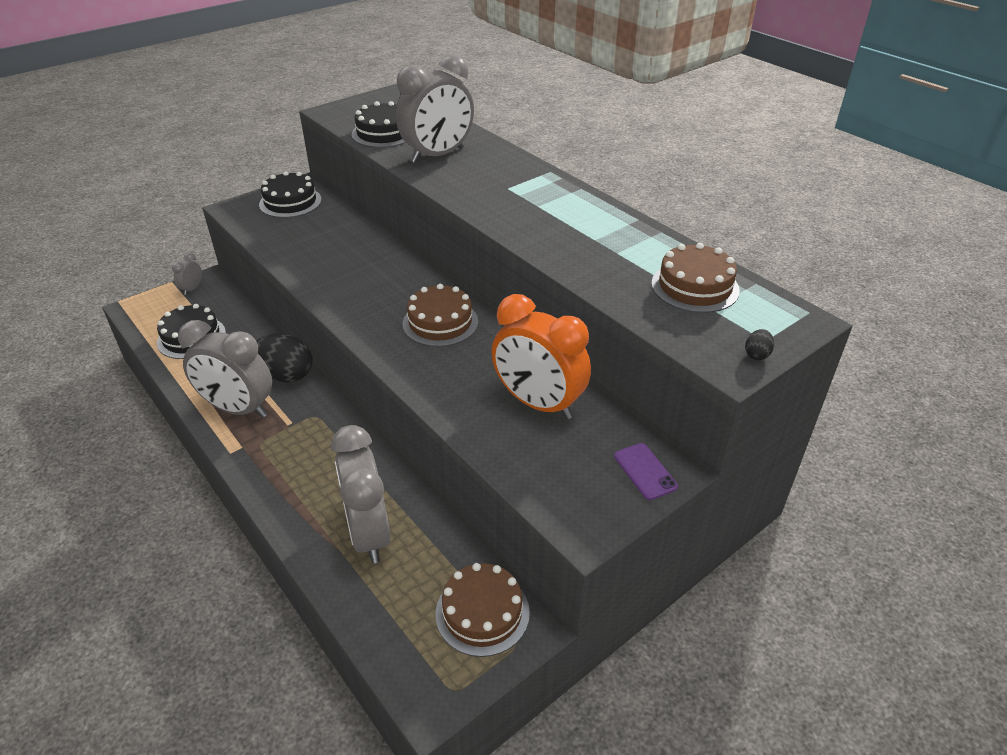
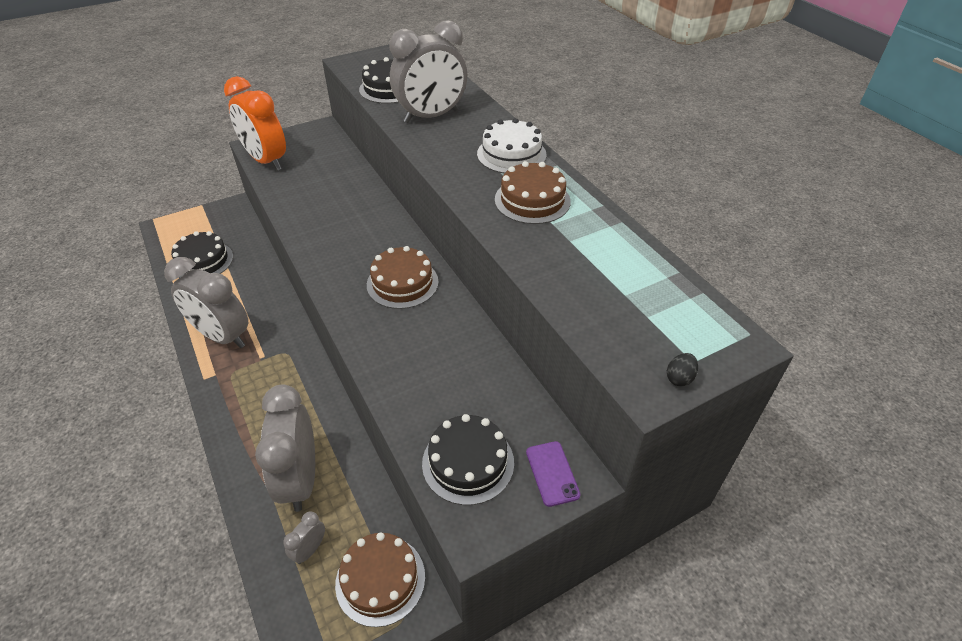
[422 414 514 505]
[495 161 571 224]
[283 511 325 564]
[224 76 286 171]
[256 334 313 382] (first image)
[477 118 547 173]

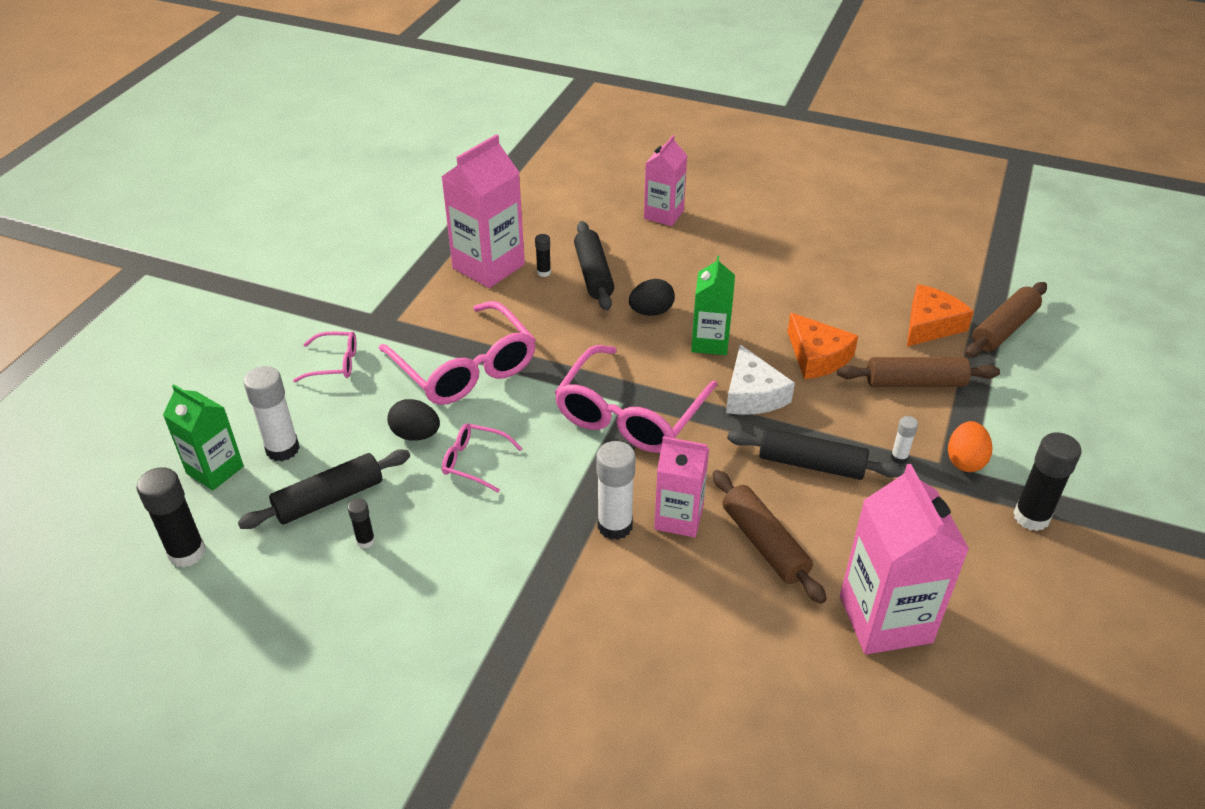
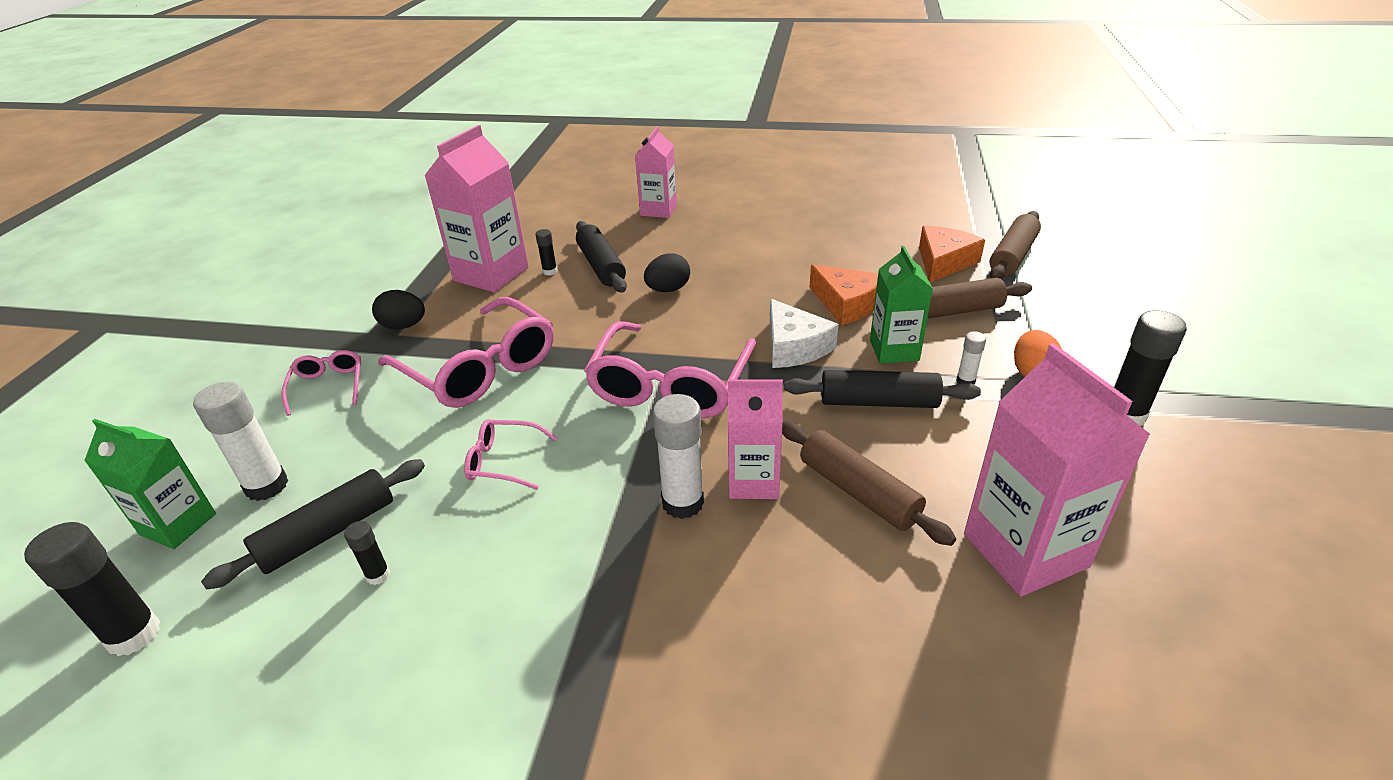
[870 246 933 364]
[281 350 361 416]
[372 290 425 330]

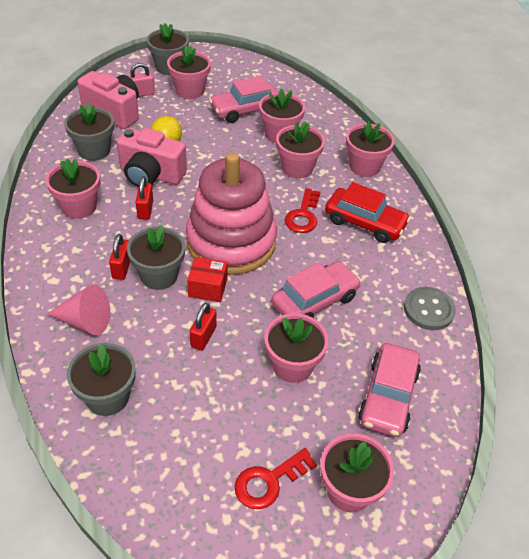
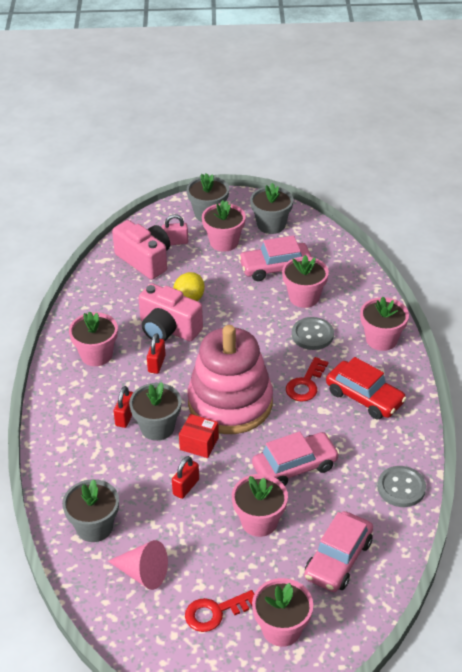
[250 183 294 234]
[292 317 334 350]
[108 540 168 590]

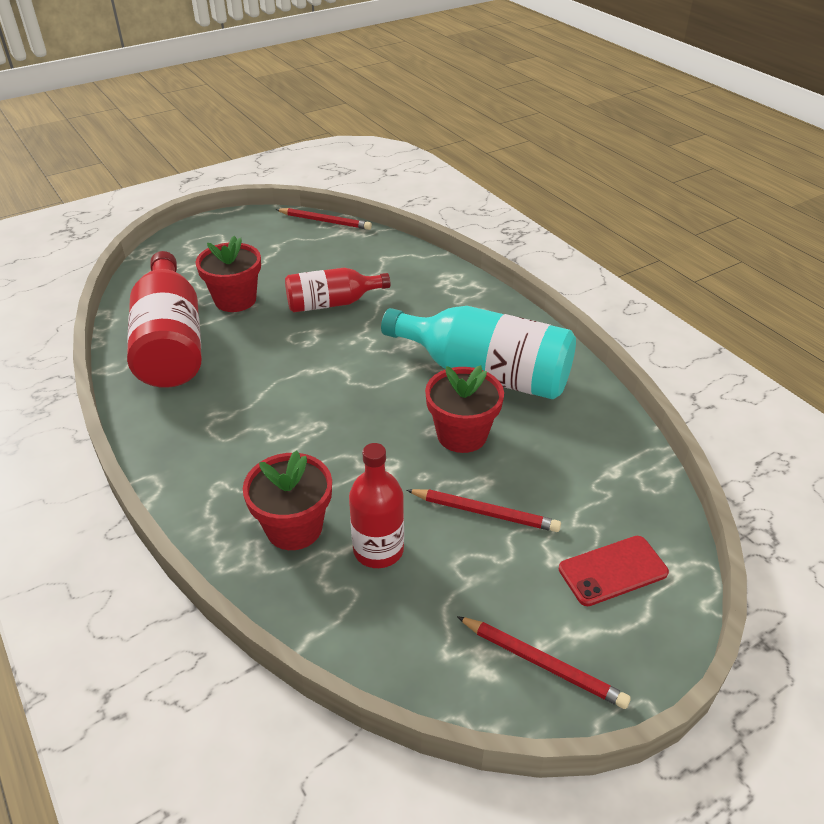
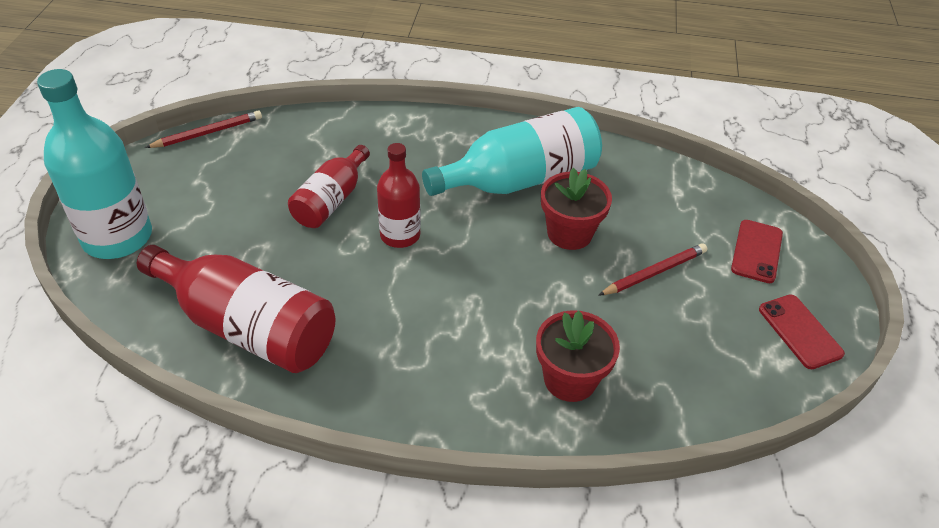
[196 236 261 312] (first image)
[377 143 421 248]
[759 294 845 369]
[37 69 152 259]

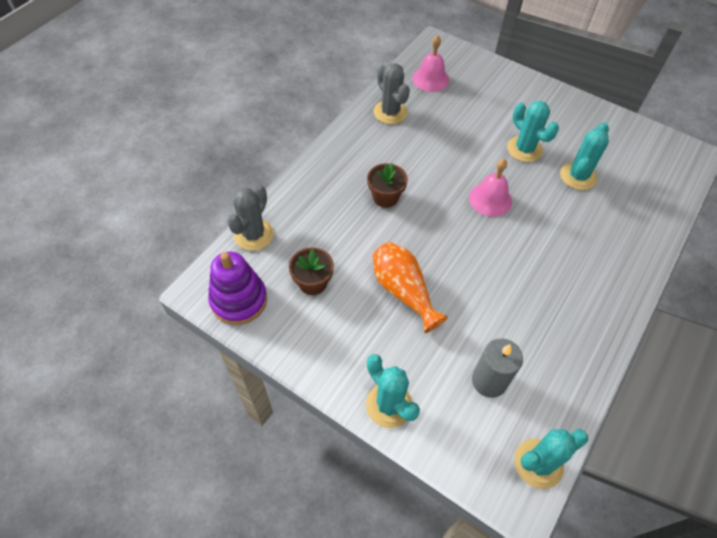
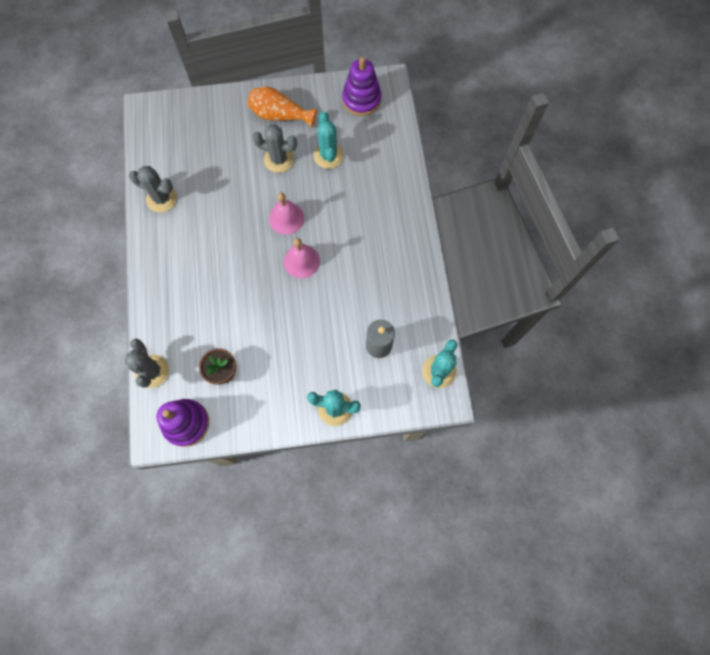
[284 238 320 278]
[252 124 297 173]
[367 163 408 208] (first image)
[248 86 317 128]
[342 57 382 116]

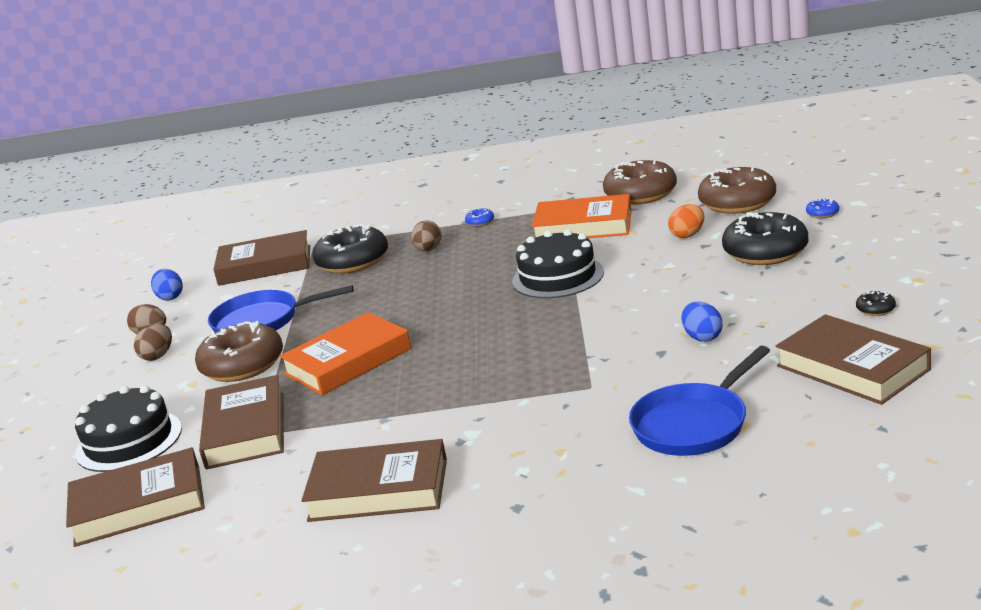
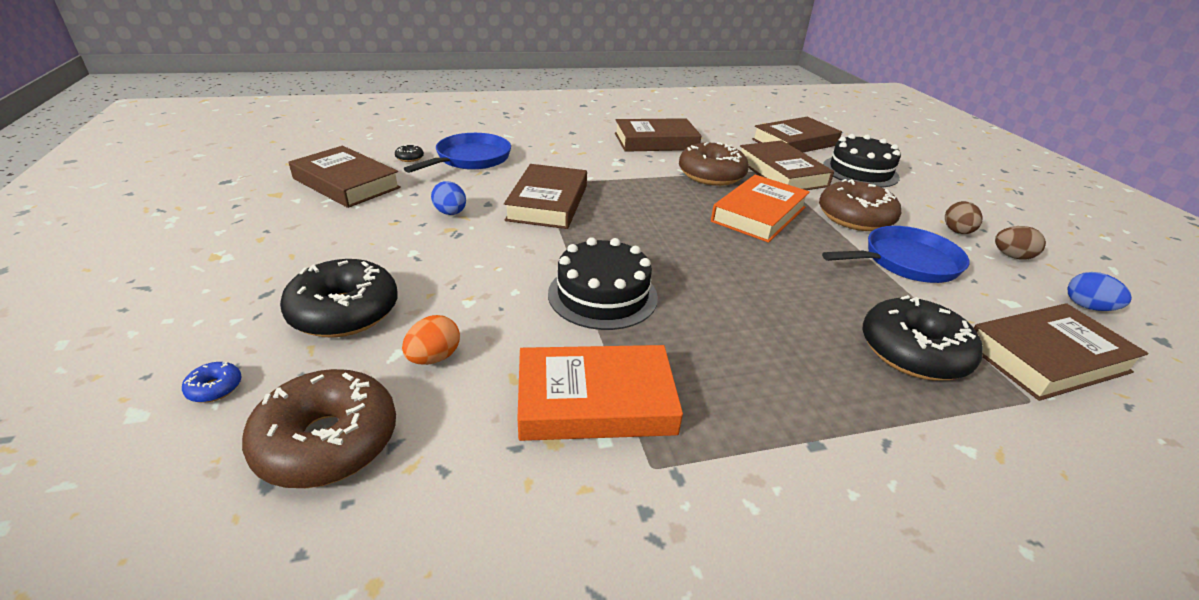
[679 142 749 186]
[465 208 494 227] (first image)
[411 220 441 251] (first image)
[395 145 424 162]
[504 164 587 229]

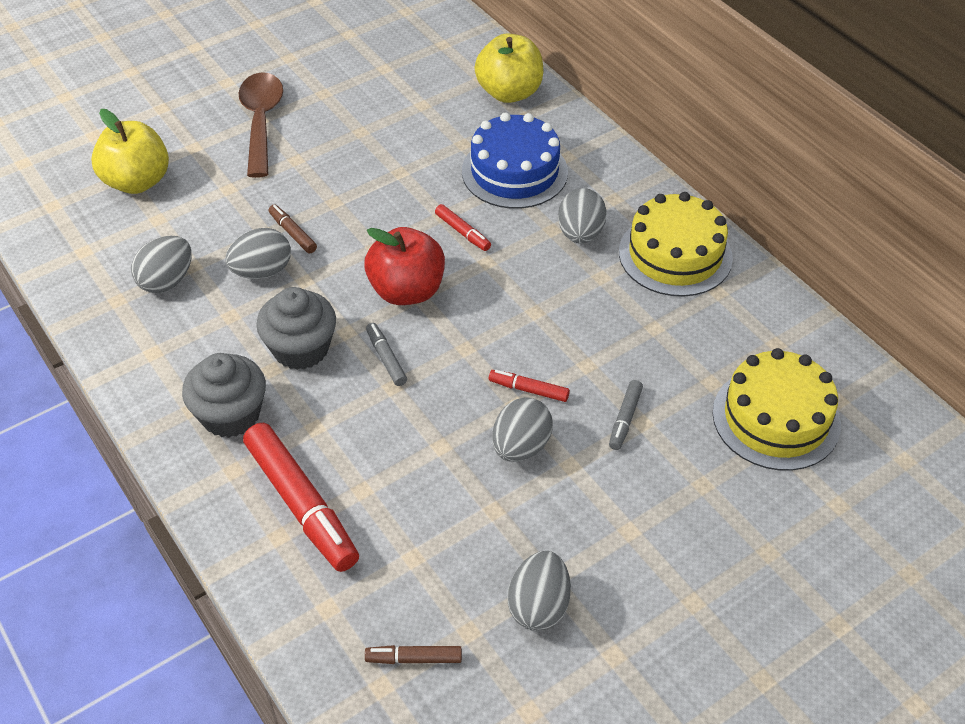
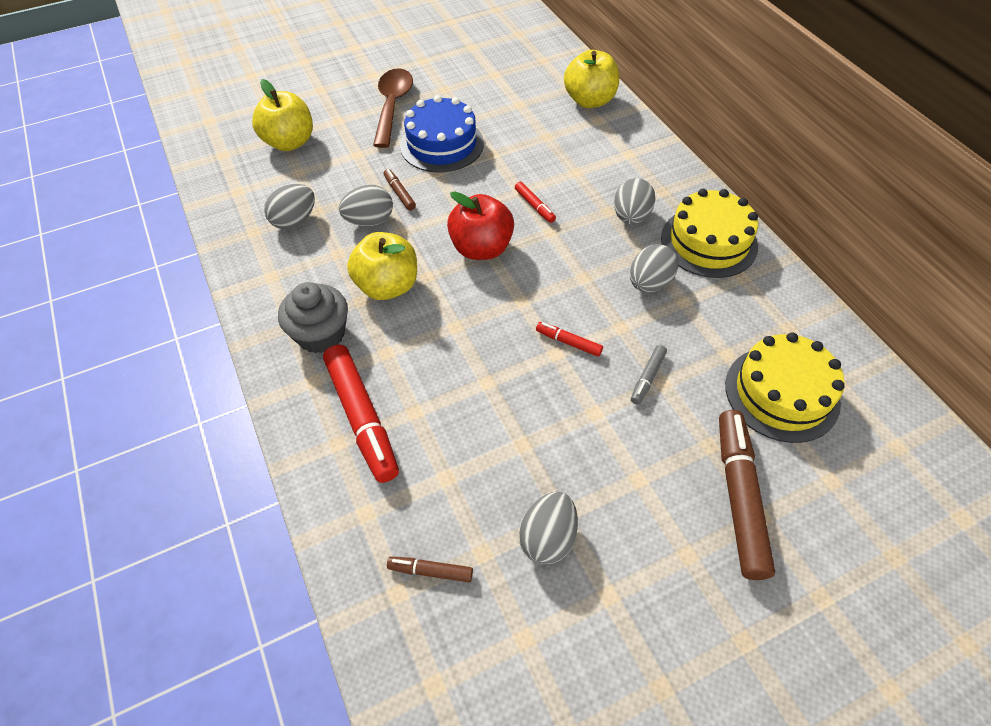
[400 95 484 173]
[347 232 417 300]
[366 323 407 386] (first image)
[630 244 678 292]
[719 410 775 580]

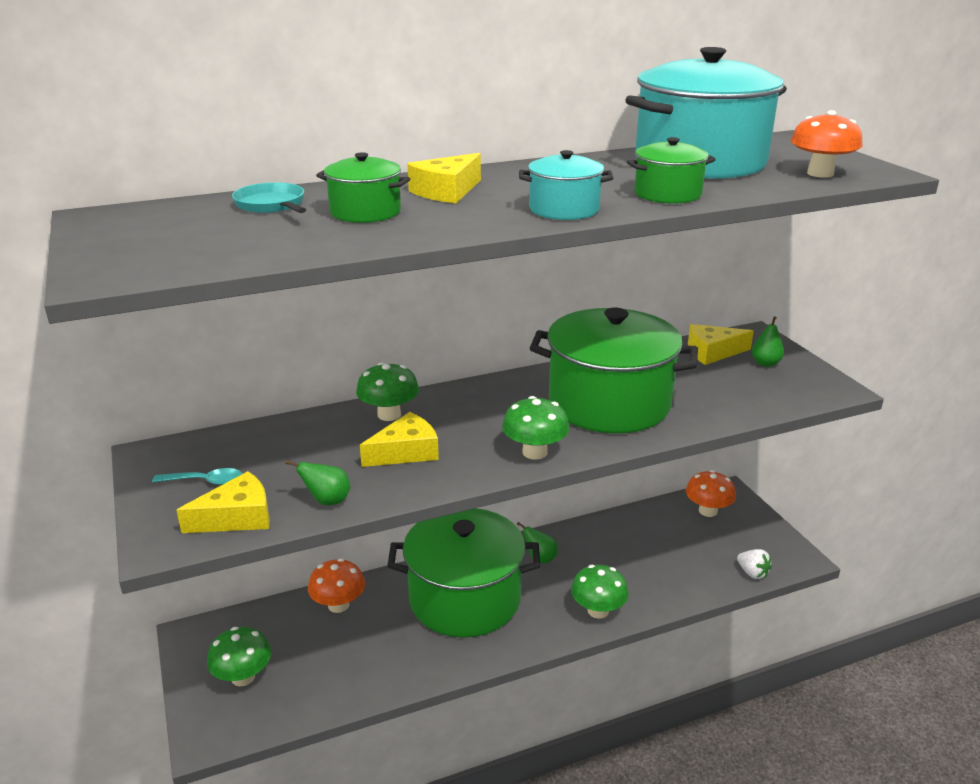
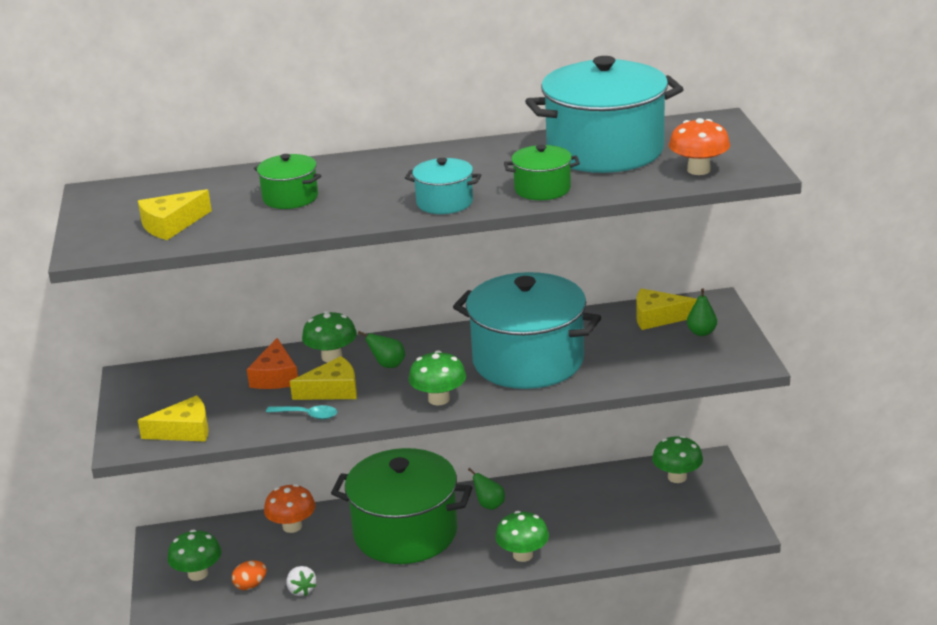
[138 189 212 240]
[232 182 306 213] (first image)
[453 272 602 389]
[358 331 405 368]
[266 405 337 419]
[652 436 703 483]
[286 566 316 596]
[247 338 298 389]
[232 560 267 590]

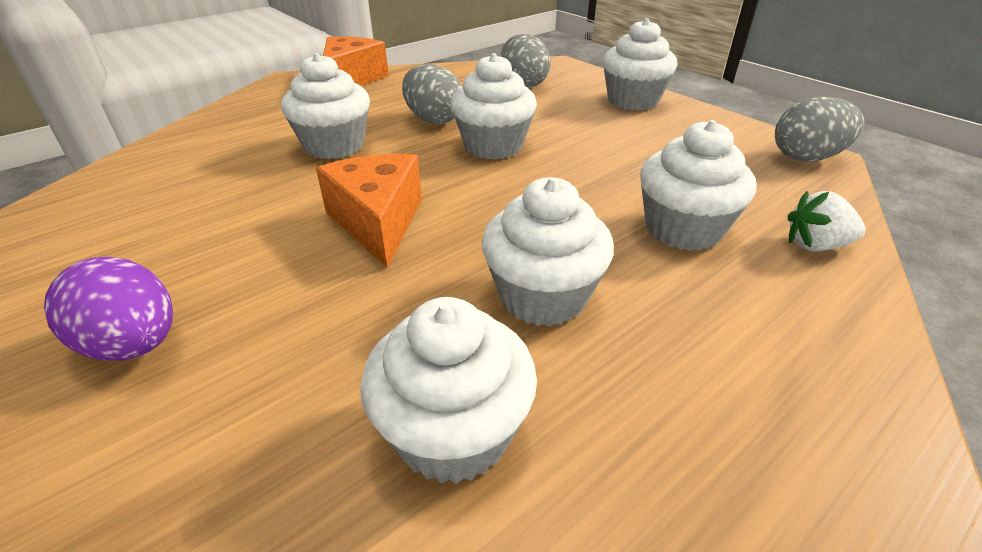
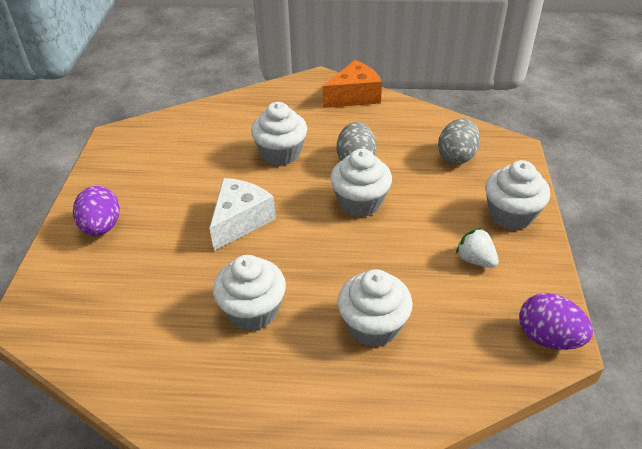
[519 293 593 350]
[210 178 276 251]
[456 227 499 268]
[360 297 537 484] (first image)

